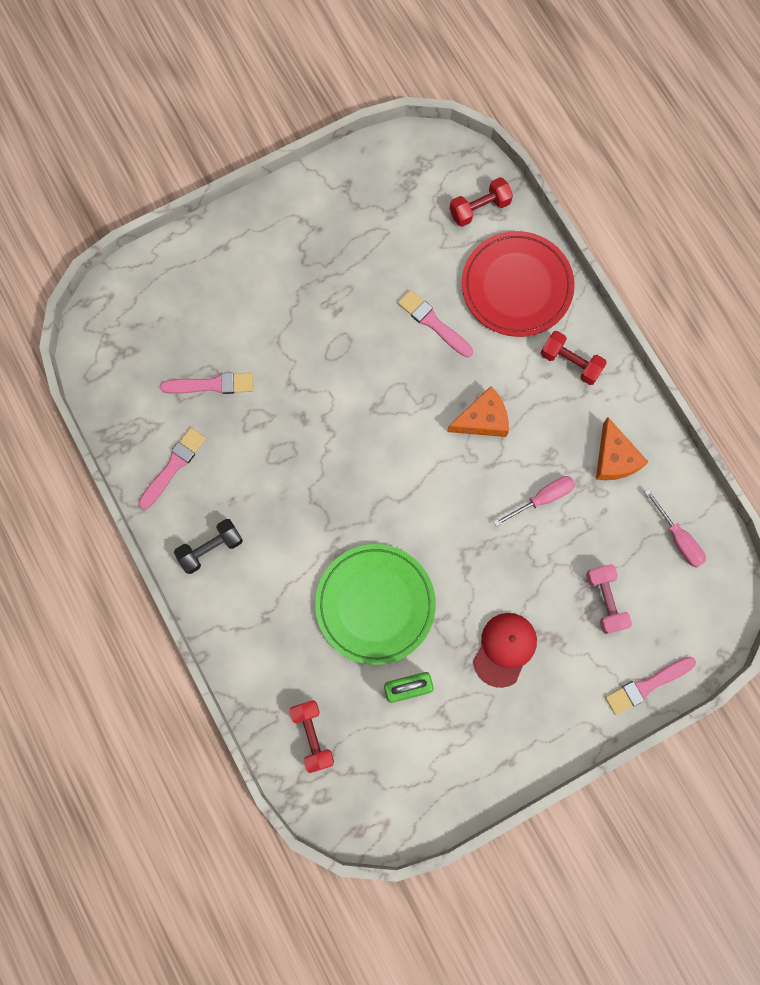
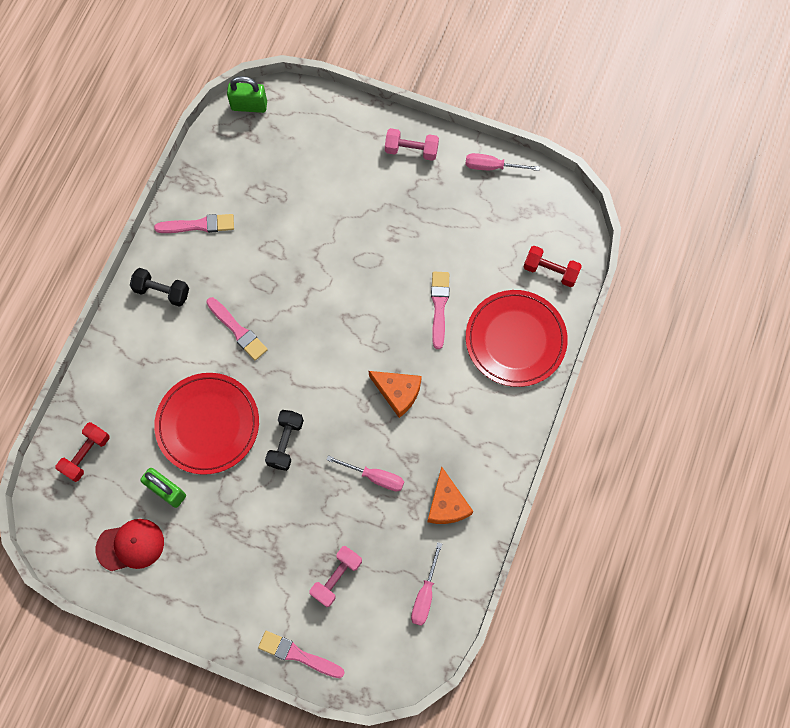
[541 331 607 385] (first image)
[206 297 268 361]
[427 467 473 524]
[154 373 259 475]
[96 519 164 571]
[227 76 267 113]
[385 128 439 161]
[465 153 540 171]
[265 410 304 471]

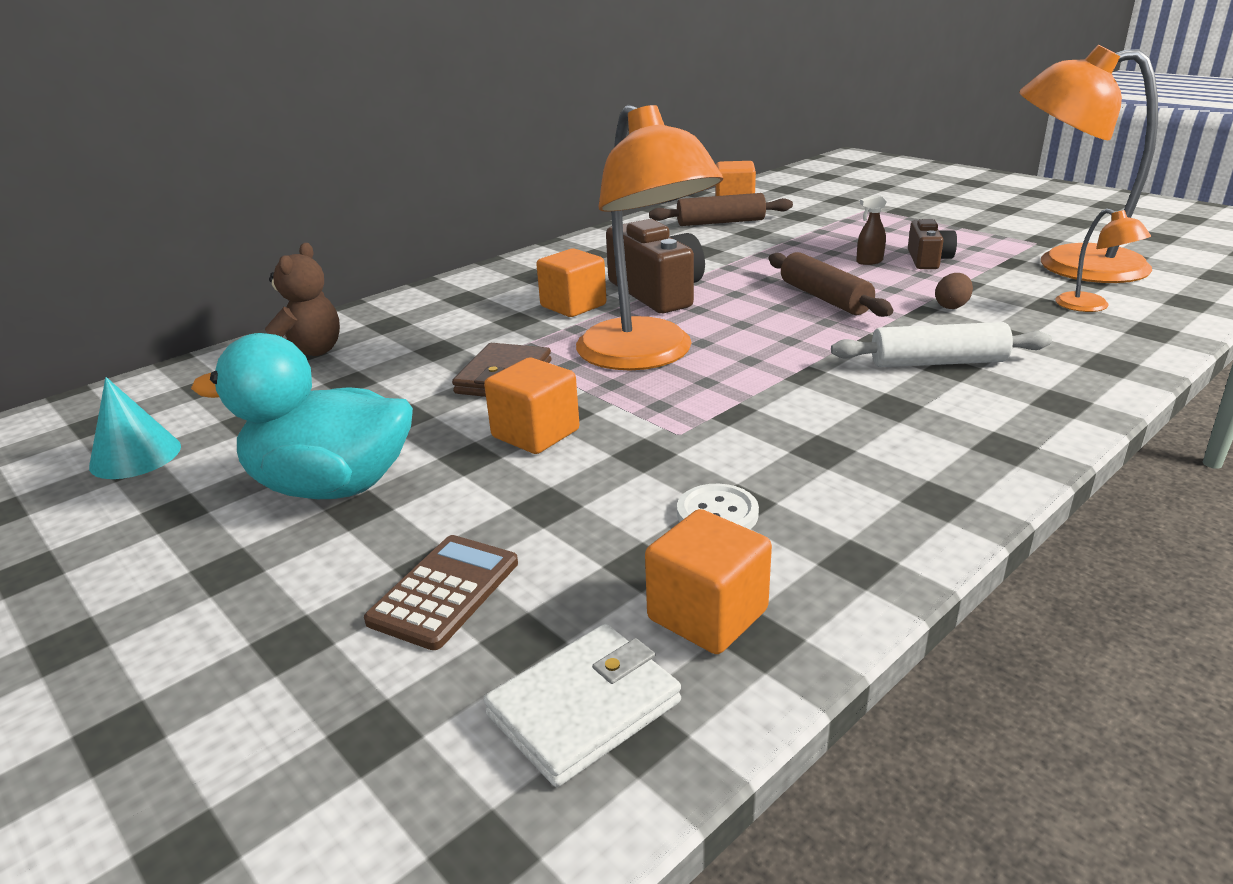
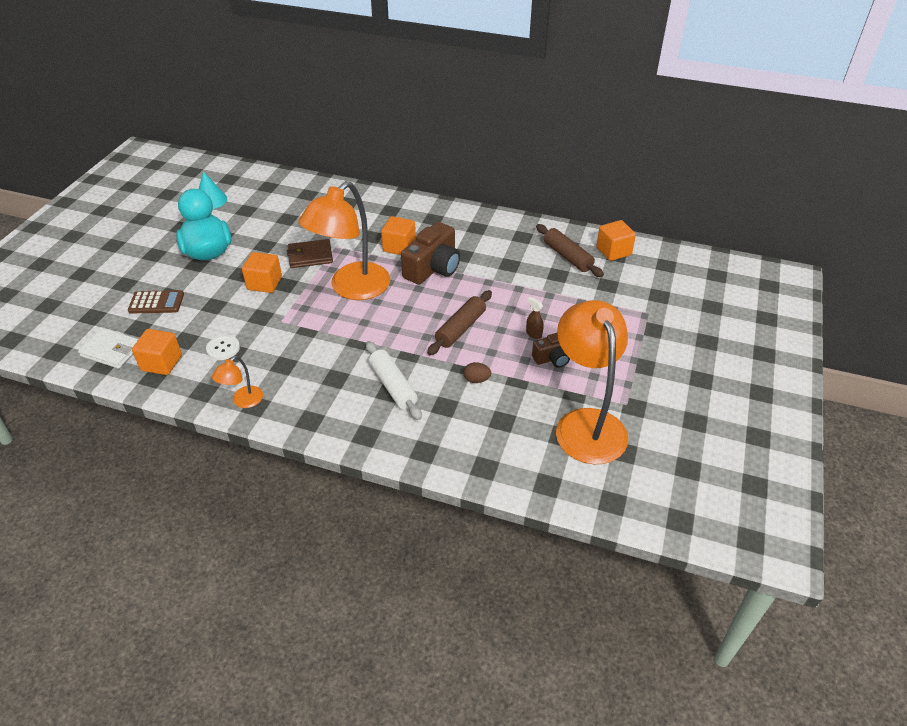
[212 356 263 408]
[265 243 340 356] (first image)

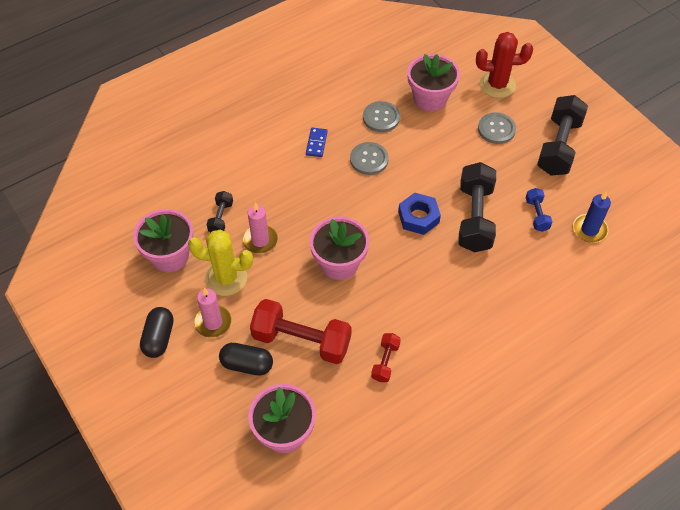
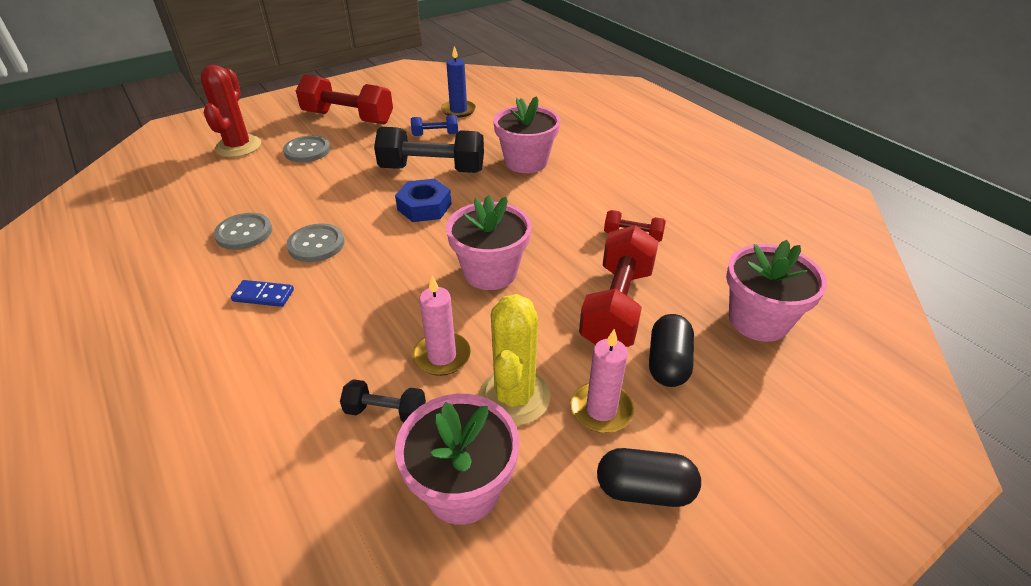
[493 96 560 173]
[296 74 393 124]

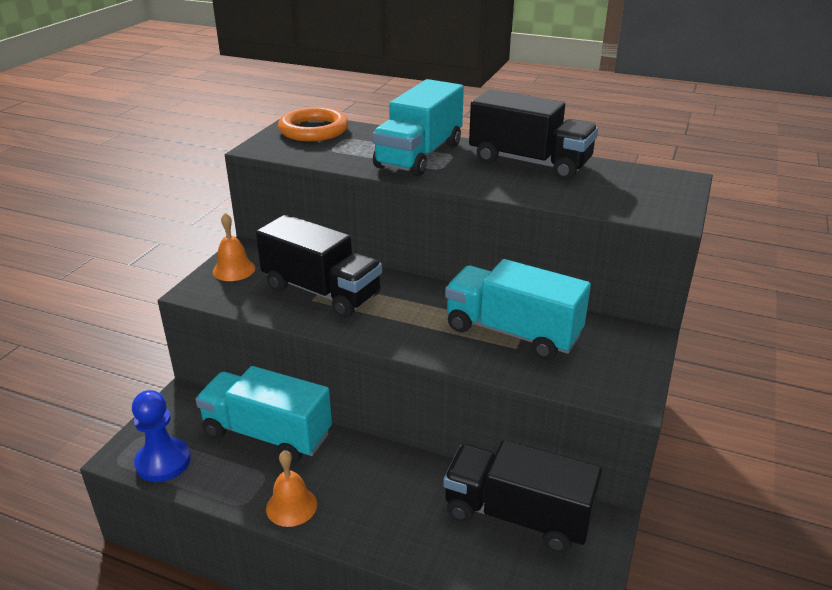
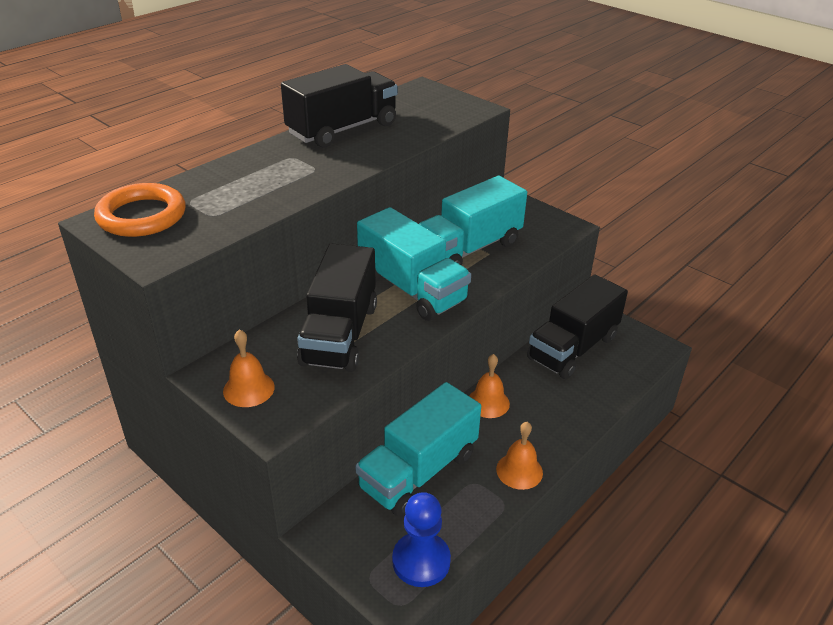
[357 207 471 321]
[297 243 377 372]
[469 354 510 418]

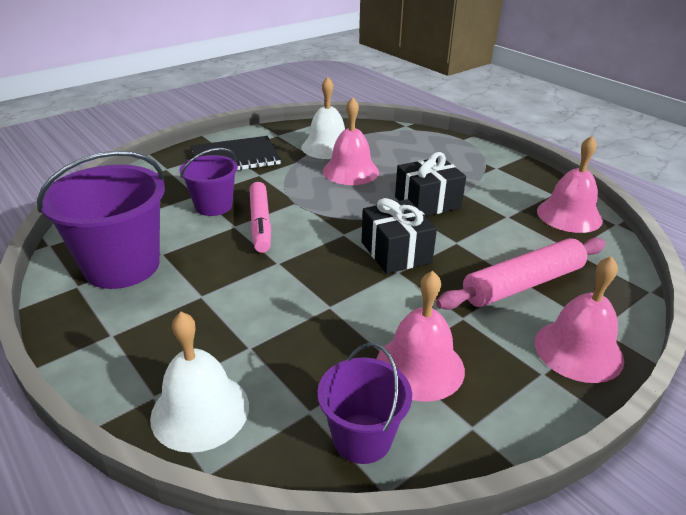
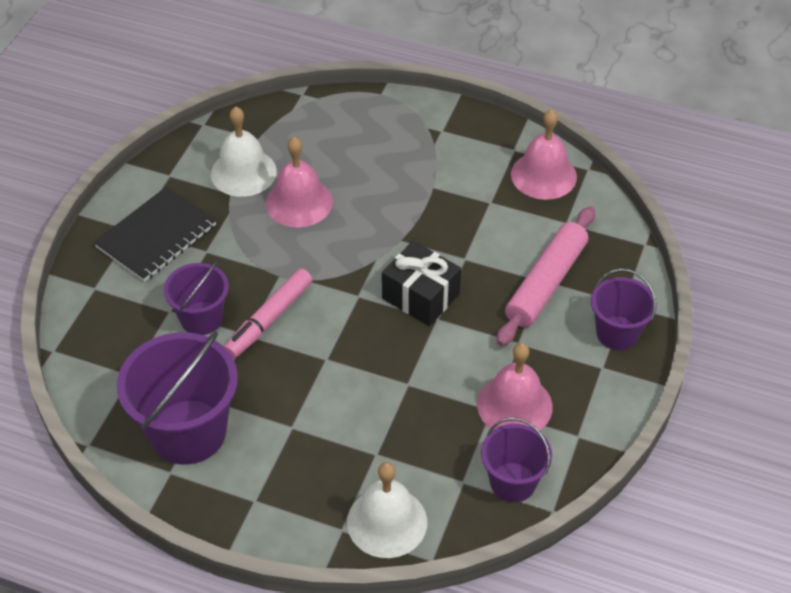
[395 152 466 216] (first image)
[224 269 312 358]
[591 269 657 350]

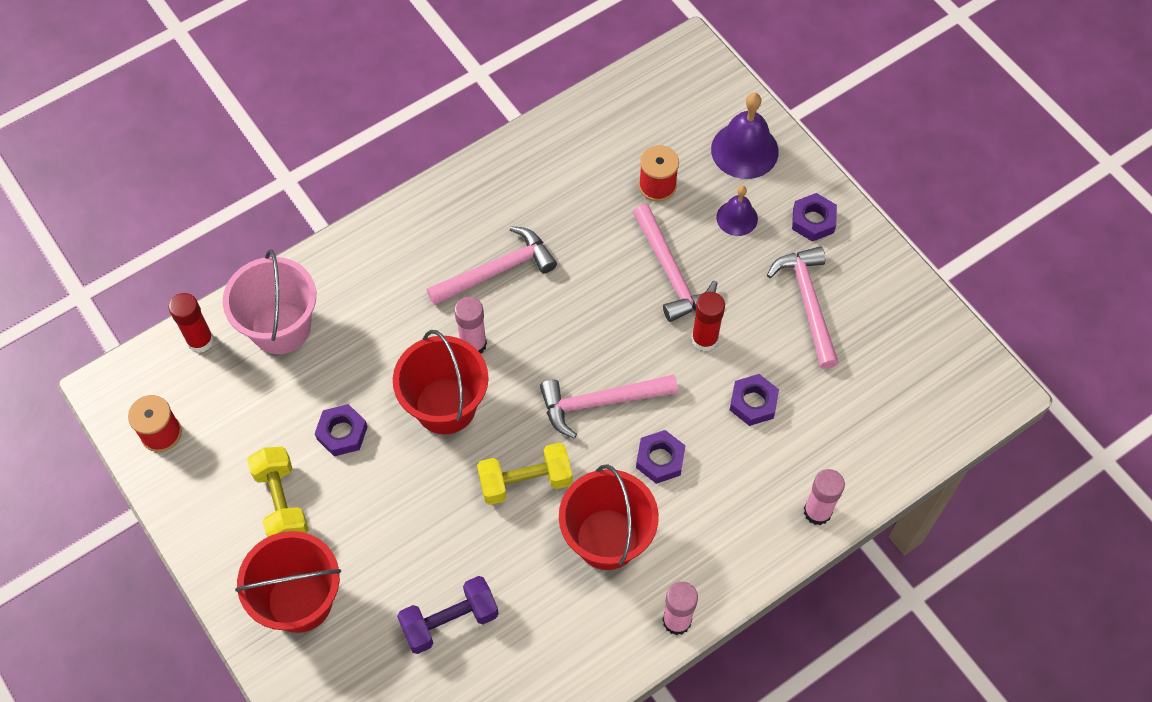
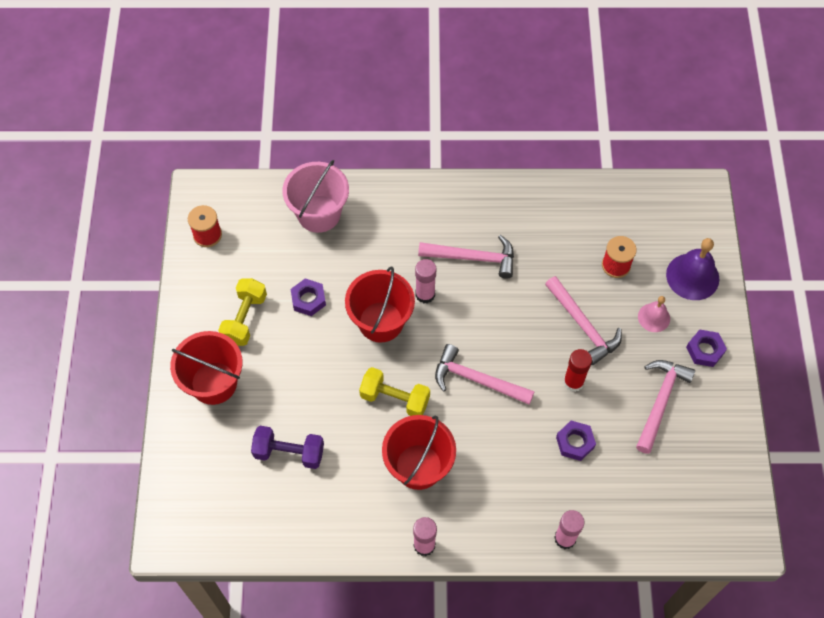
[638 296 670 332]
[545 276 622 365]
[169 293 214 353] (first image)
[636 430 686 484] (first image)

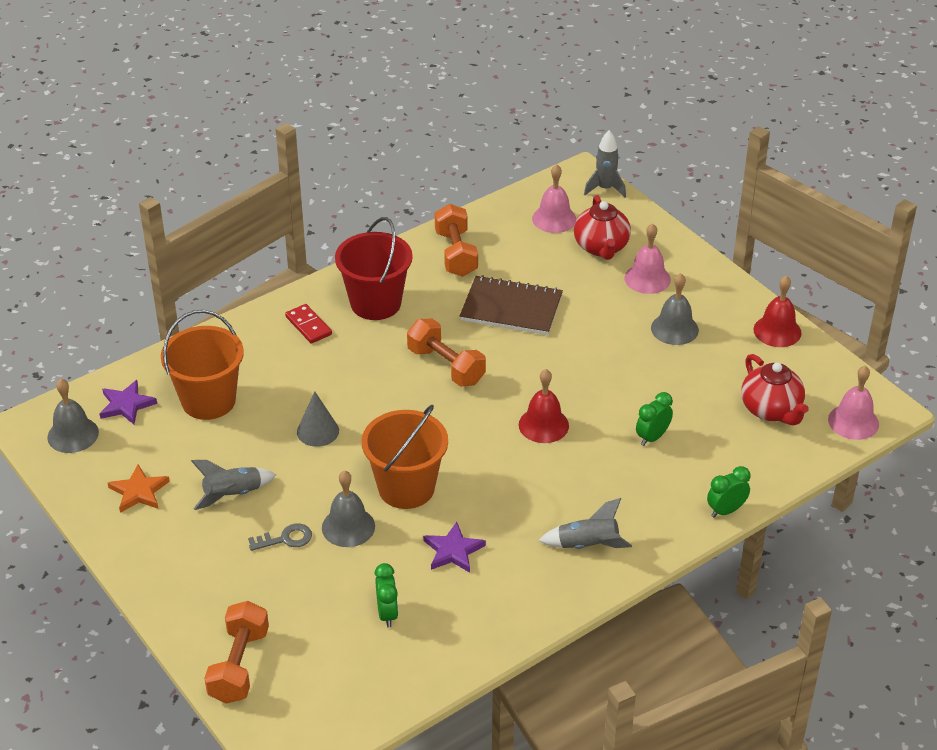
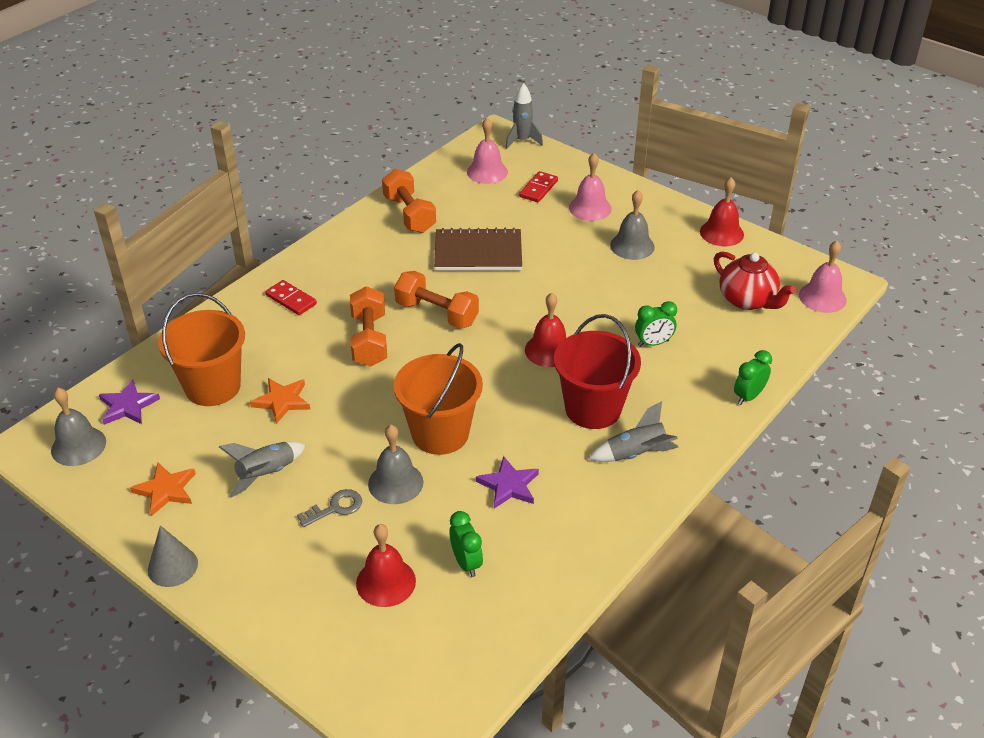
[519 171 558 202]
[554 314 641 429]
[148 525 198 587]
[635 301 677 347]
[350 286 387 367]
[250 378 310 424]
[356 524 416 607]

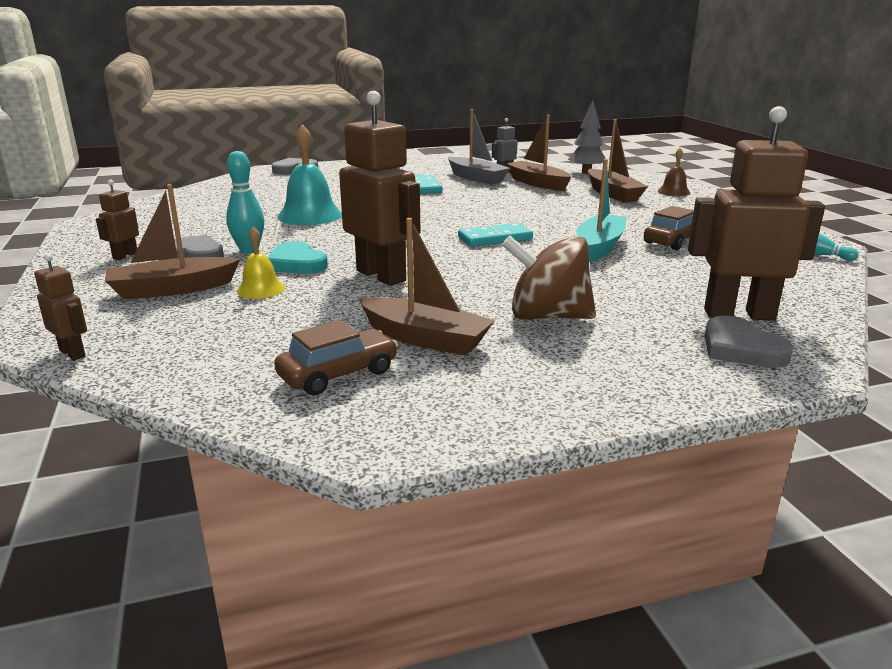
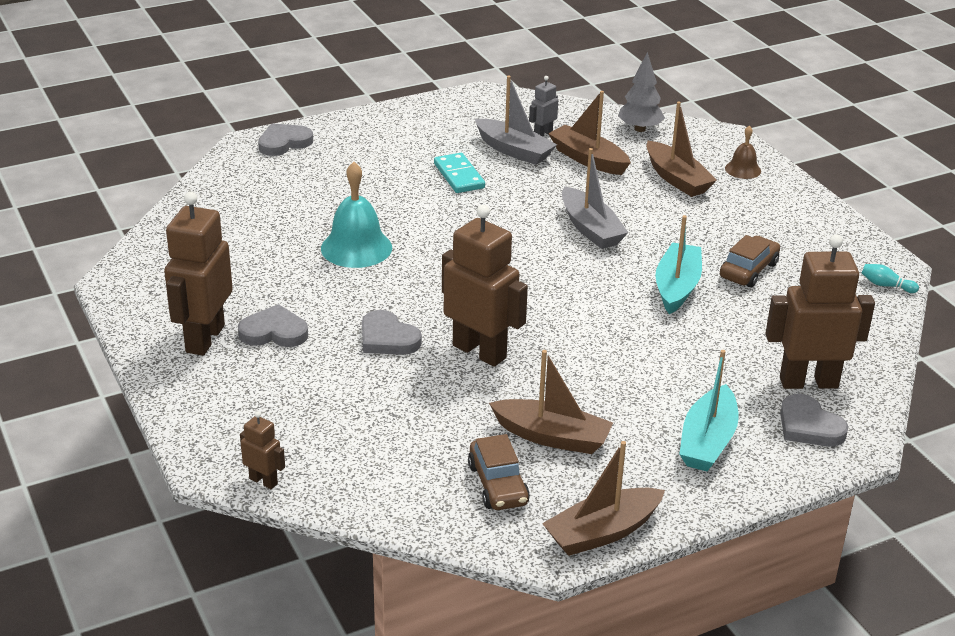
[226 151 264 253] (first image)
[164 192 233 356]
[542 441 665 556]
[458 223 533 247] (first image)
[237 227 285 299] (first image)
[502 236 596 320] (first image)
[362 310 422 355]
[468 434 530 510]
[562 148 628 249]
[679 350 739 471]

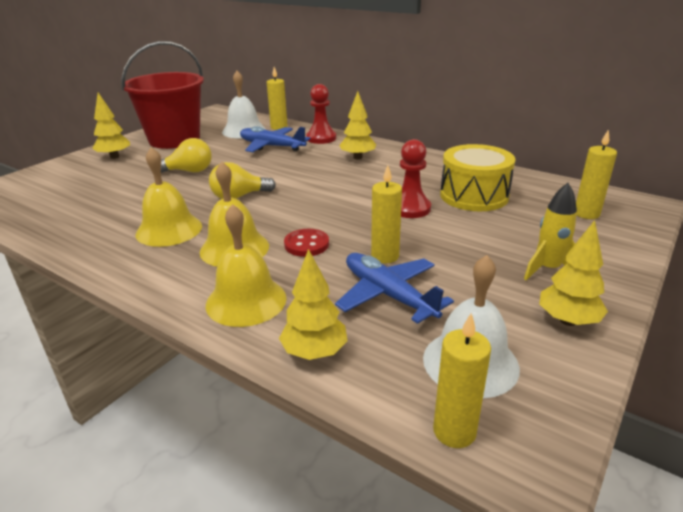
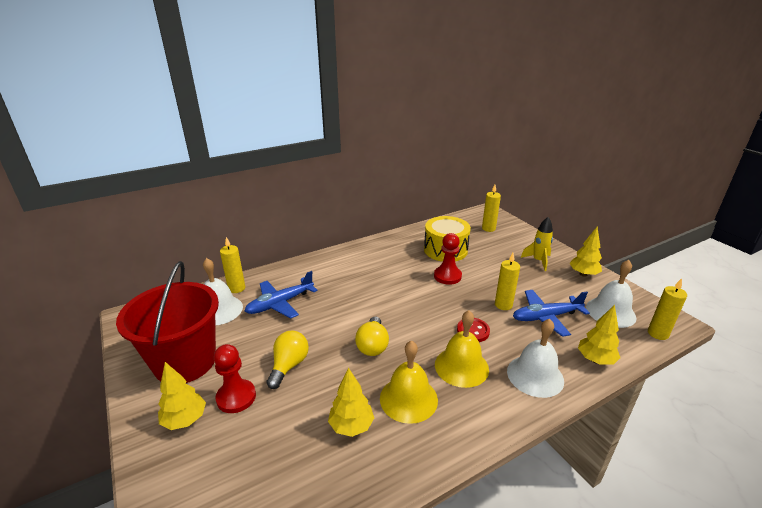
[214 344 256 413]
[328 367 374 437]
[507 319 564 398]

